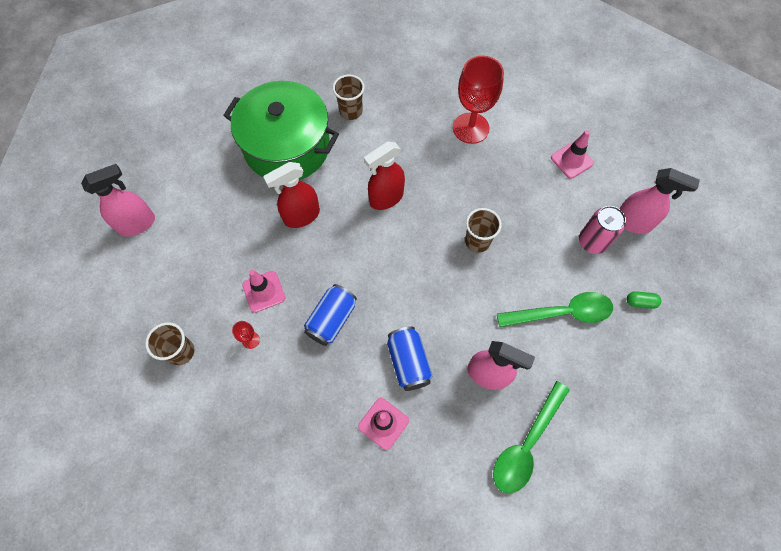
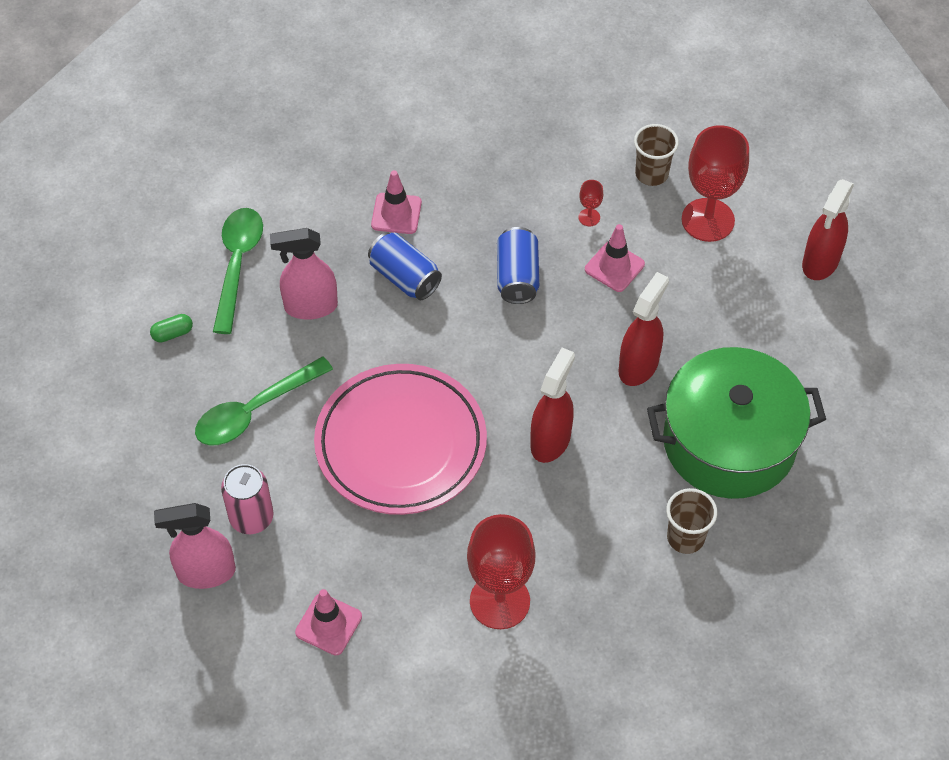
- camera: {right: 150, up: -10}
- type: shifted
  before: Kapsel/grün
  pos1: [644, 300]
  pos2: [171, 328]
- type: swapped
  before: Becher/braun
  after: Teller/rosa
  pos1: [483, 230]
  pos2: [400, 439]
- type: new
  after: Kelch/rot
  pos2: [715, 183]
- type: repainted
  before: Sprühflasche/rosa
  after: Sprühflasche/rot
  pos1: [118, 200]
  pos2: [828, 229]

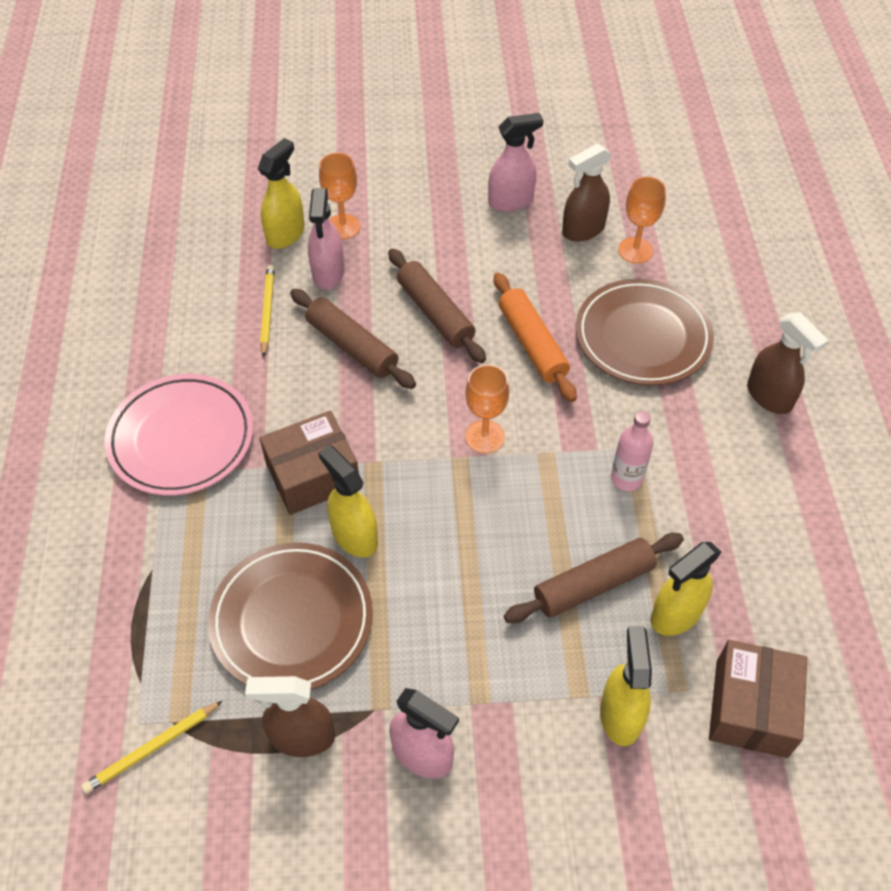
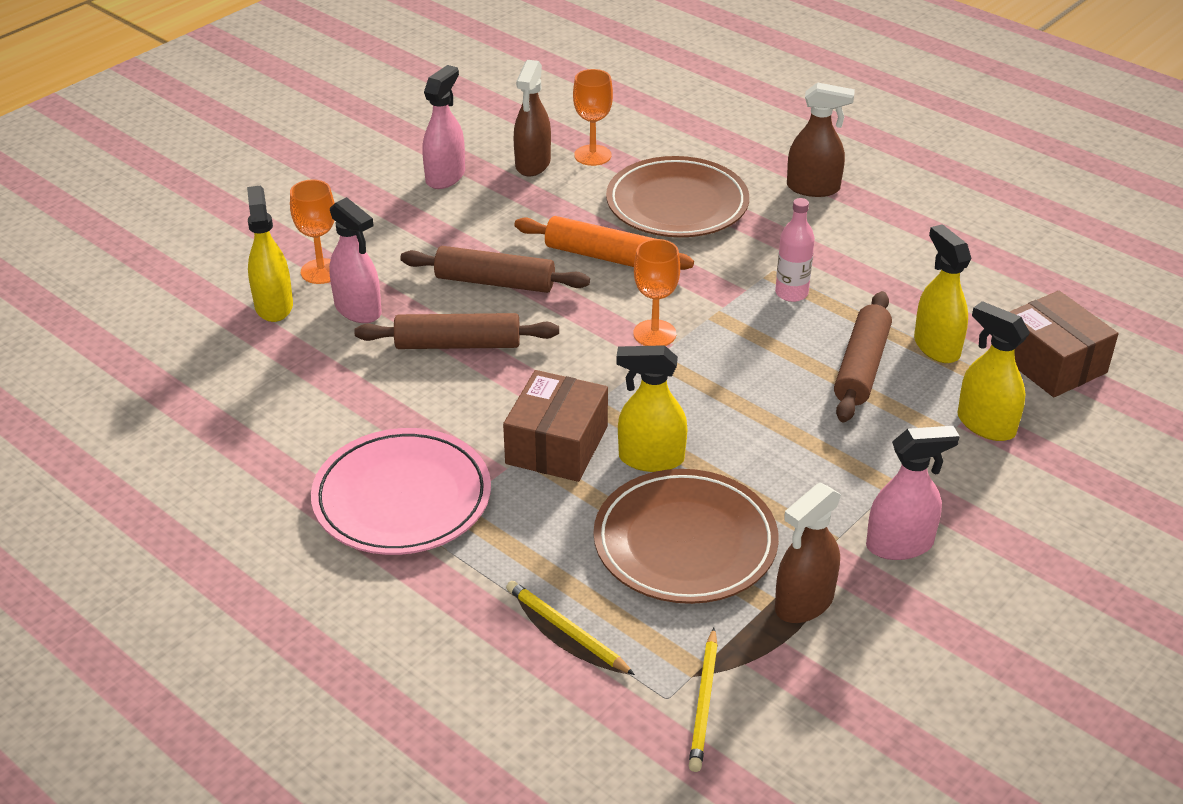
- camera: {right: -45, up: -15}
- type: shifted
  before: Bleistift/gelb
  pos1: [267, 311]
  pos2: [570, 628]
- type: rotated
  before: Sprühflasche/gelb
  pos1: [686, 589]
  pos2: [942, 293]
  turn: 150

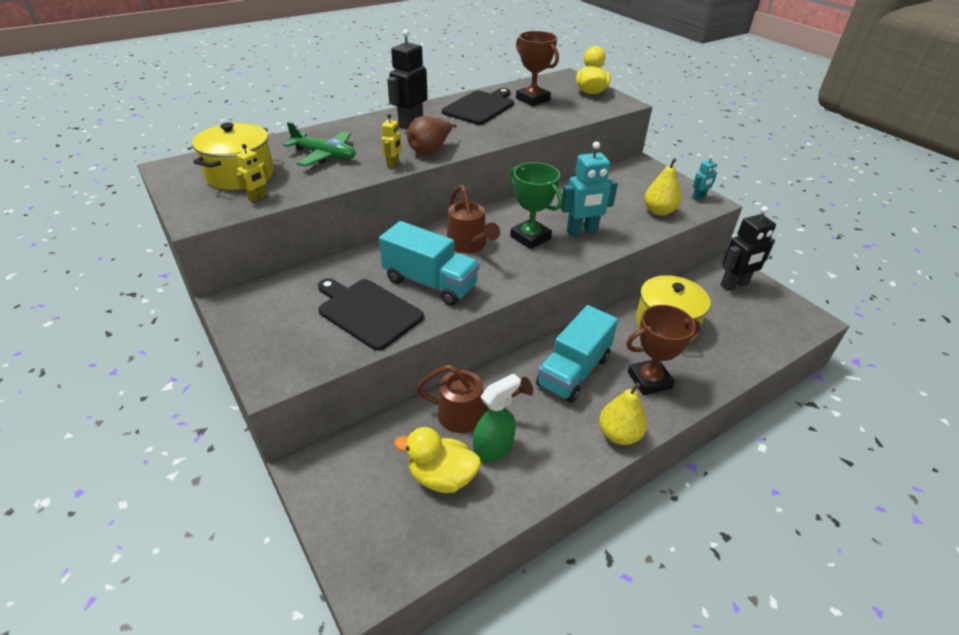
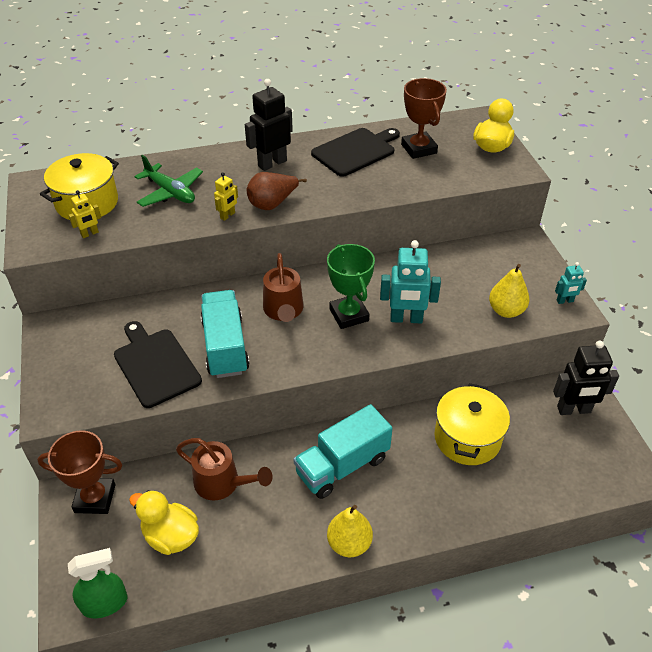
- camera: {right: 20, up: 5}
- type: shifted
  before: Pokal/braun
  pos1: [663, 350]
  pos2: [80, 472]
- type: shifted
  before: Sprühflasche/grün
  pos1: [497, 418]
  pos2: [97, 583]
- type: rotated
  before: Lastwagen/türkis
  pos1: [429, 263]
  pos2: [225, 334]
  turn: -150

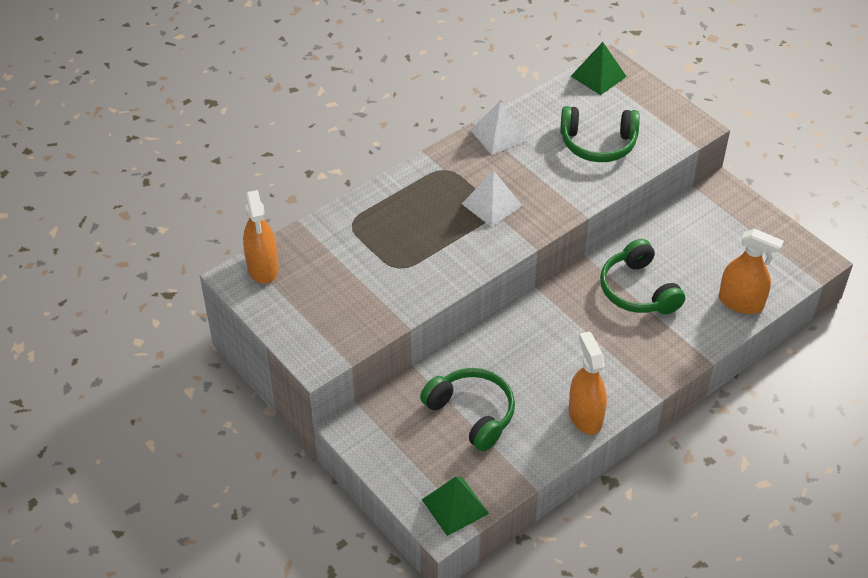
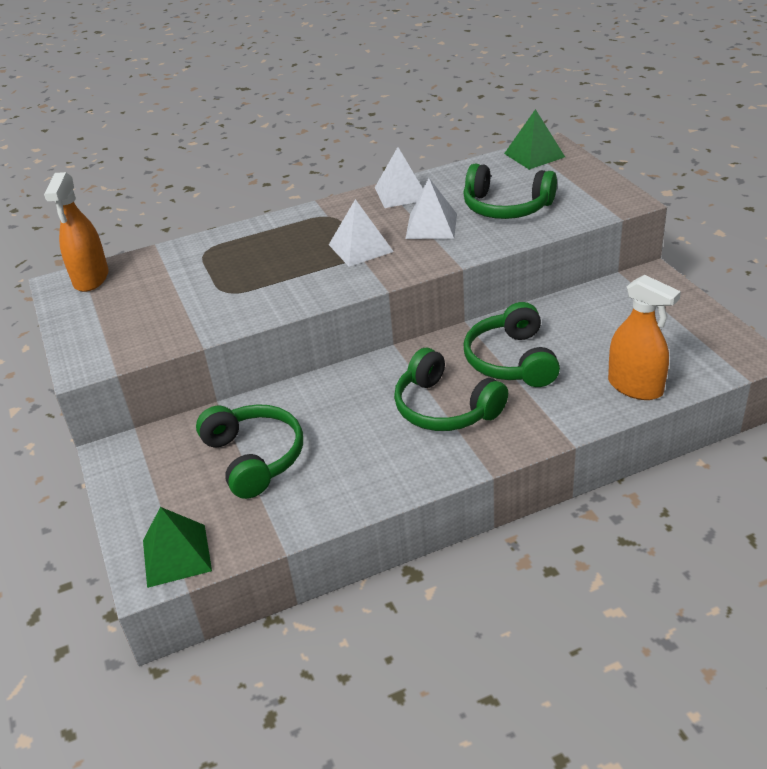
- camera: {right: 20, up: -10}
- type: new
  after: Kopfhörer/grün
  pos2: [451, 389]
- type: new
  after: Pyramide/weiß
  pos2: [431, 208]
- type: gone
  before: Sprühflasche/orange
  pos1: [588, 383]

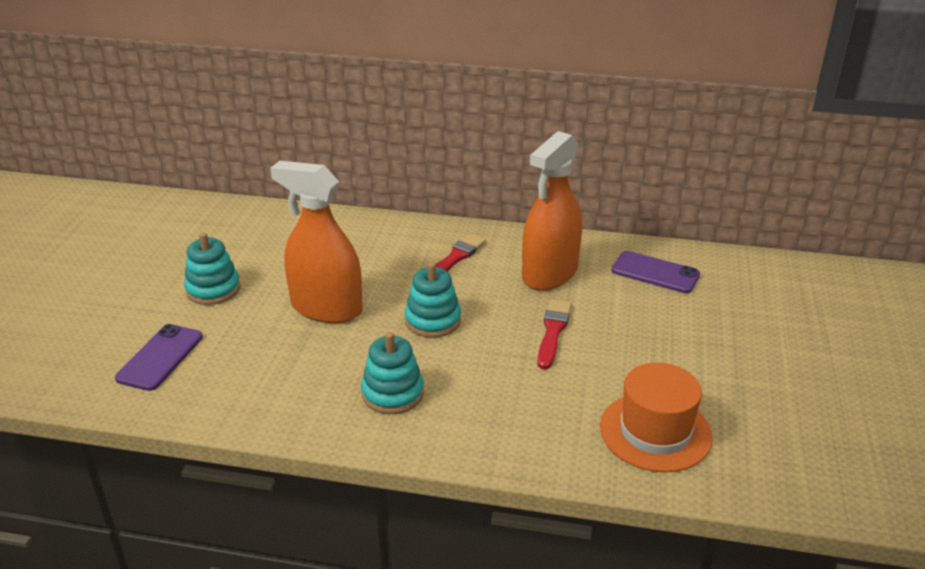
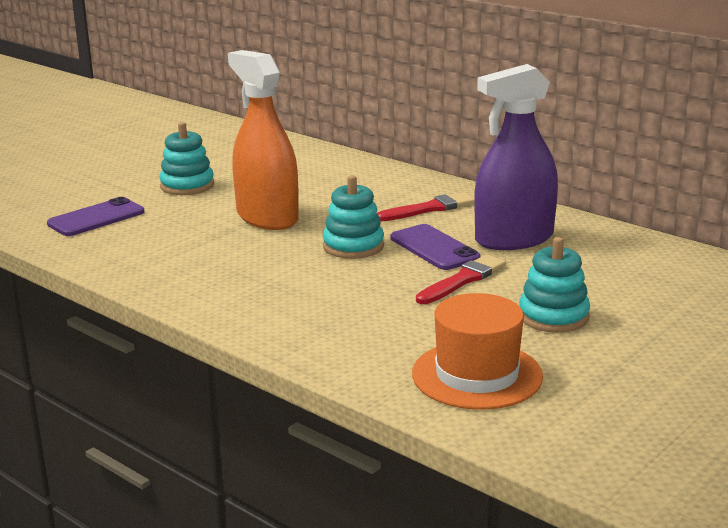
- camera: {right: 30, up: -10}
- type: shifted
  before: Handy/lila
  pos1: [655, 272]
  pos2: [435, 247]
- type: repainted
  before: Sprühflasche/orange
  after: Sprühflasche/lila
  pos1: [552, 211]
  pos2: [516, 157]
- type: shifted
  before: Stapelspielzeug/türkis
  pos1: [392, 373]
  pos2: [554, 285]

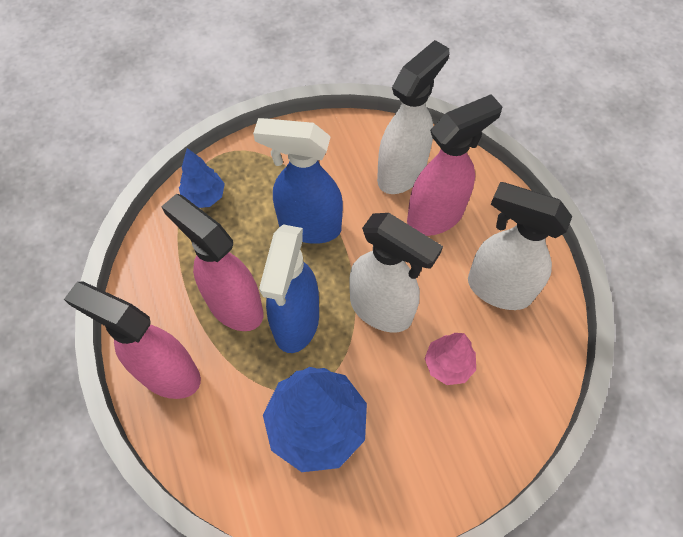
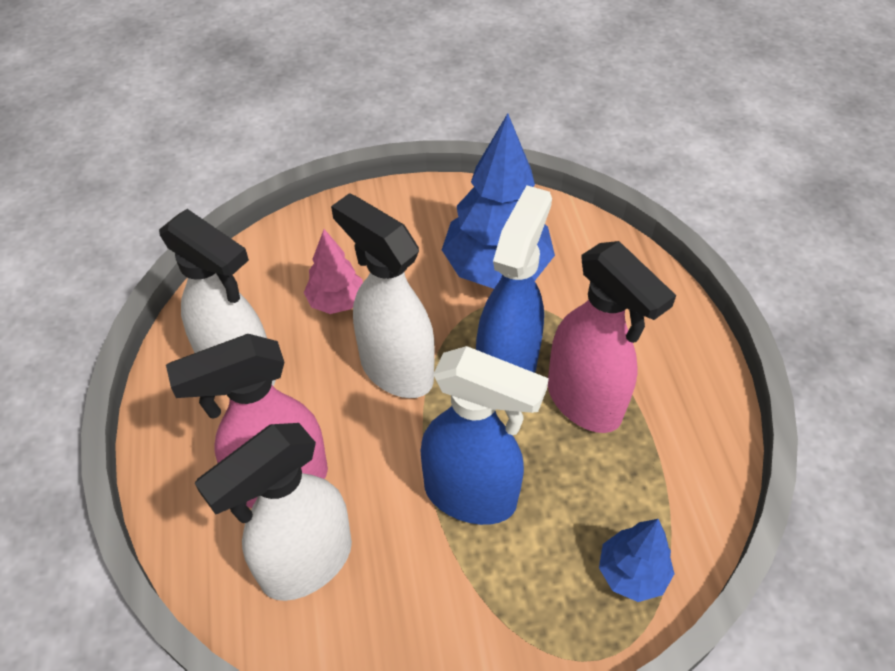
- camera: {right: -170, up: -10}
- type: gone
  before: Sprühflasche/rosa
  pos1: [132, 340]

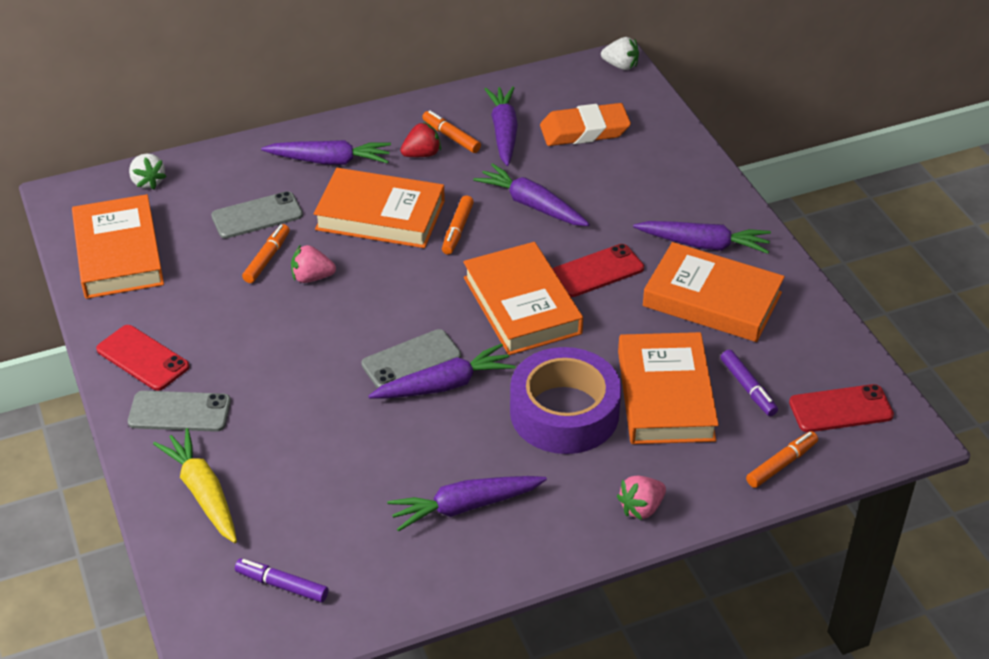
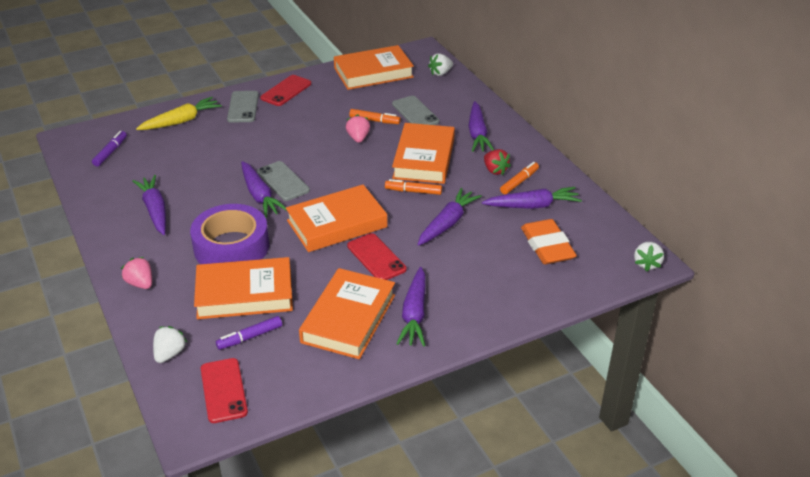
- camera: {right: 85, up: -5}
- type: swapped
  before: Filzstift/orange
  after: Erdbeere/weiß
  pos1: [782, 459]
  pos2: [170, 344]

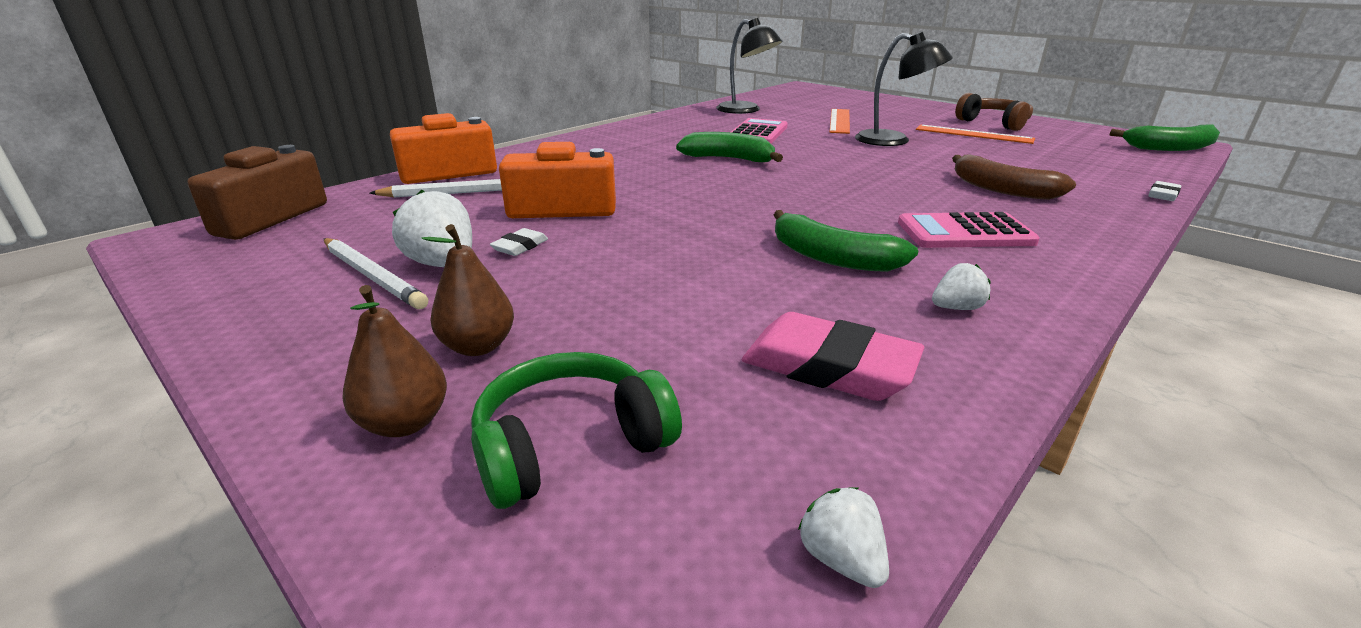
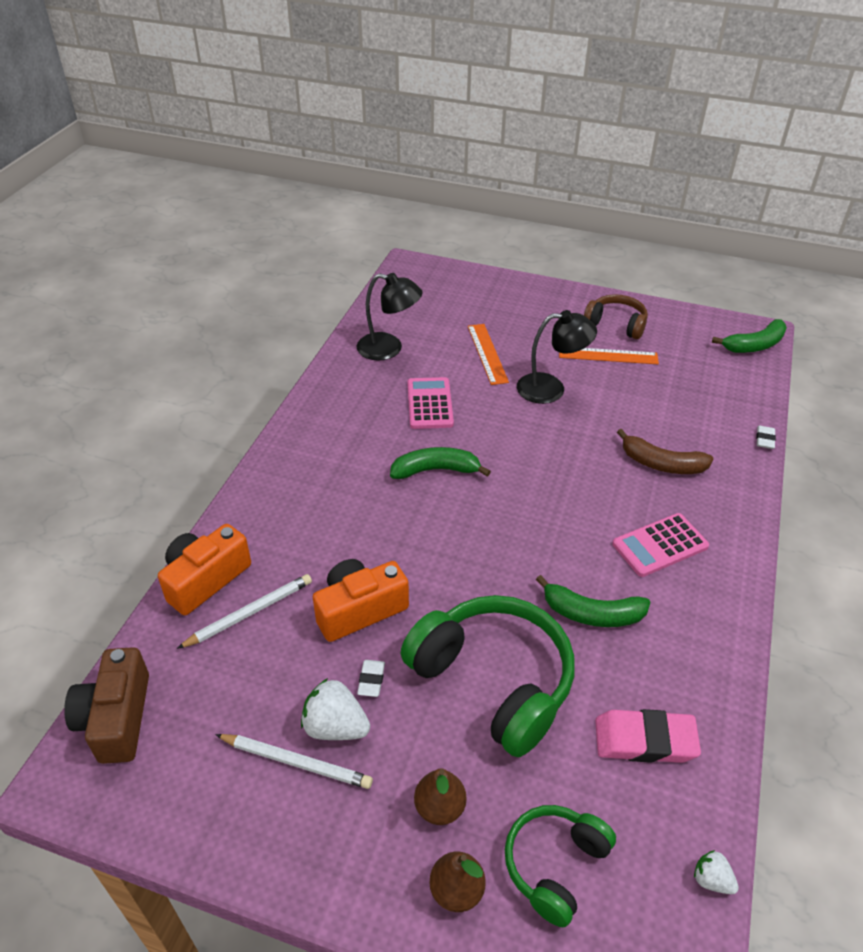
- camera: {right: -25, up: 15}
- type: new
  after: Kopfhörer/grün
  pos2: [487, 676]
- type: gone
  before: Erdbeere/weiß
  pos1: [961, 286]

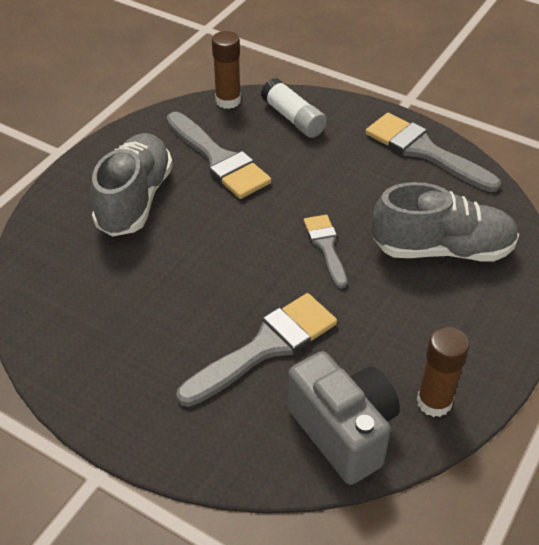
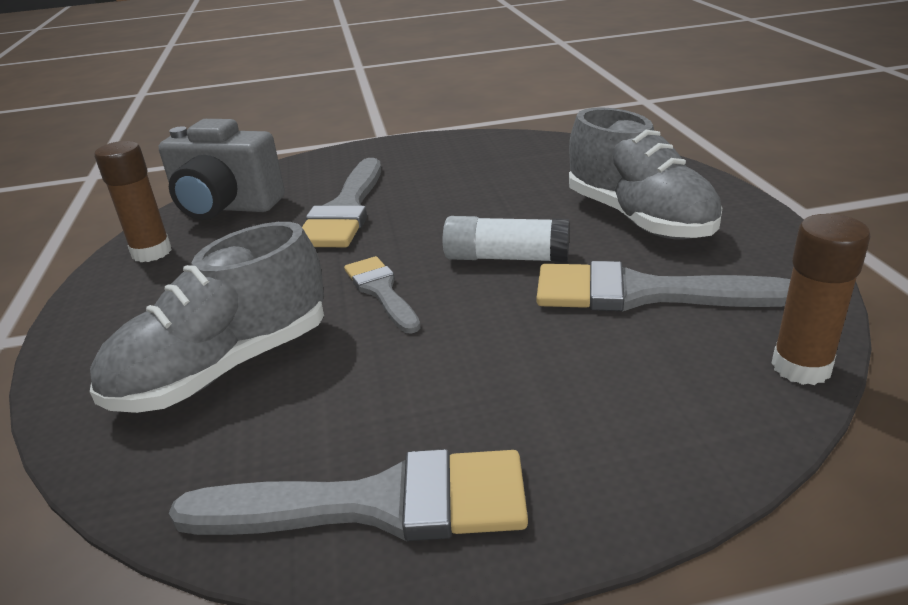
- camera: {right: 140, up: -15}
- type: rotated
  before: Pinsel/grau
  pos1: [325, 252]
  pos2: [382, 295]
  turn: -150
- type: shifted
  before: Klebestift/weiß
  pos1: [294, 108]
  pos2: [506, 239]

